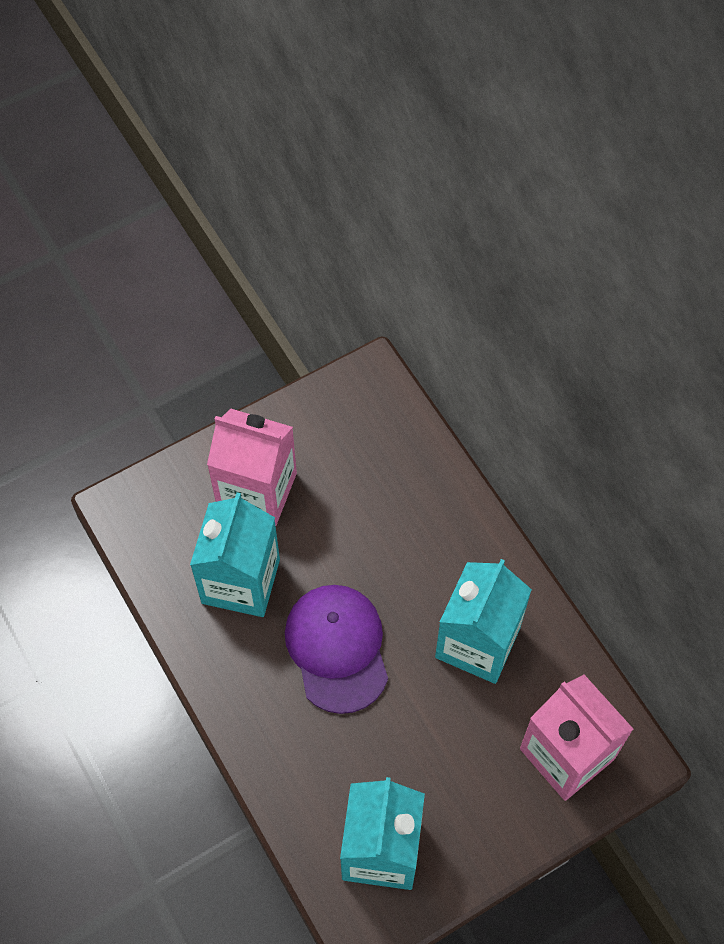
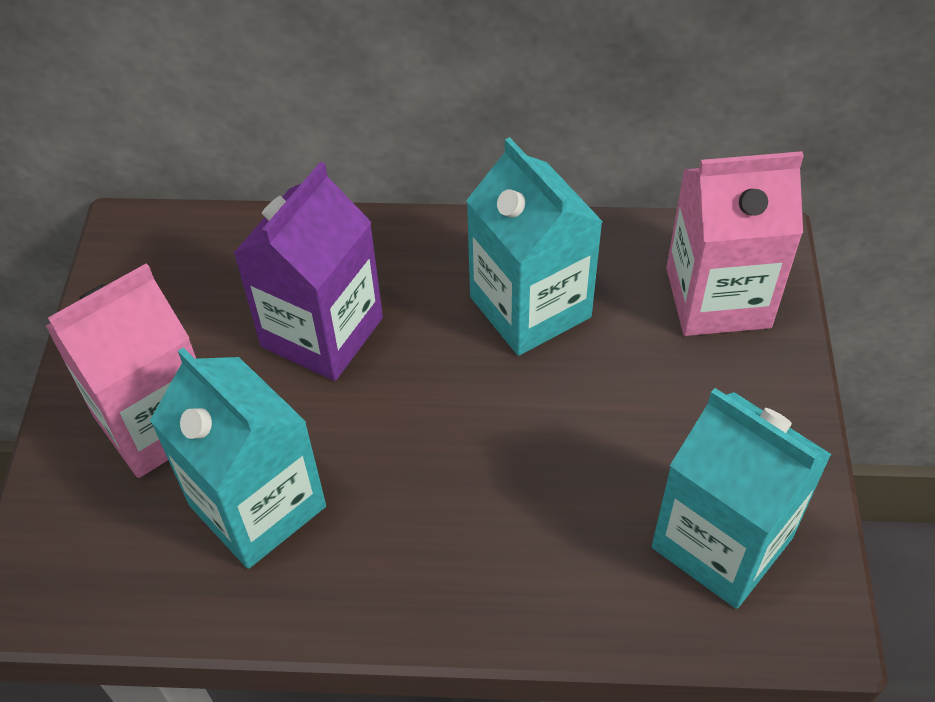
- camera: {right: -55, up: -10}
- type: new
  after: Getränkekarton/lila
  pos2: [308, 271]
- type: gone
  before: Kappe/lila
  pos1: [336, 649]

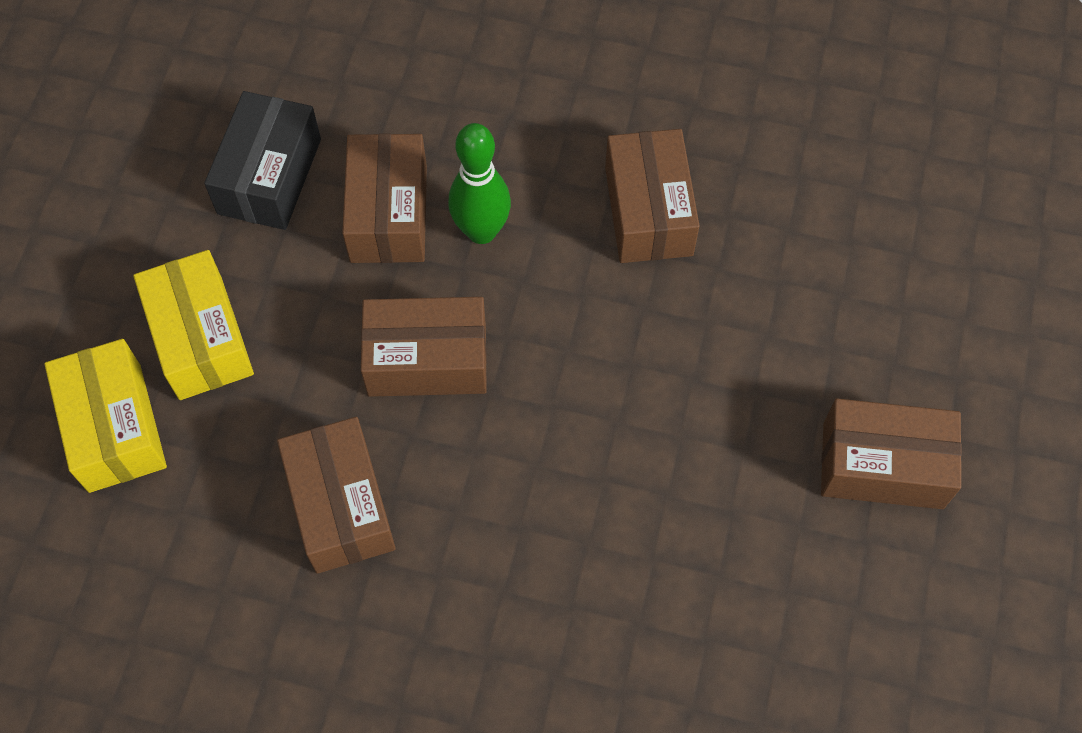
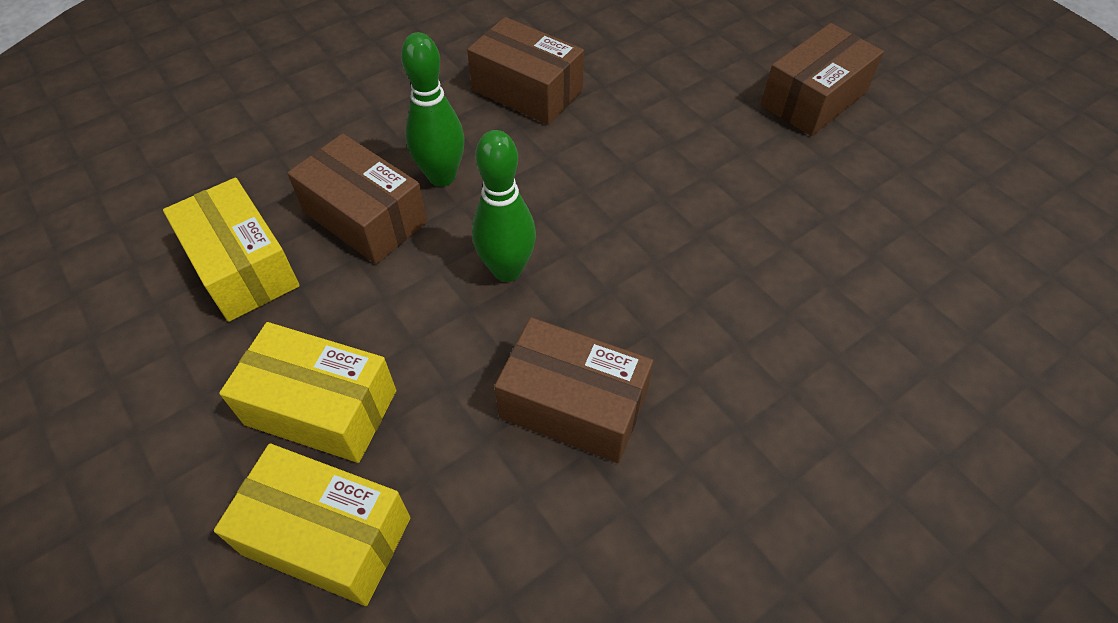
- camera: {right: -50, up: -10}
- type: repainted
  before: Schachtel/schwarz
  after: Schachtel/gelb
  pos1: [262, 160]
  pos2: [231, 250]
- type: swapped
  before: Schachtel/braun
  after: Bowlingkegel/grün
  pos1: [424, 347]
  pos2: [504, 206]

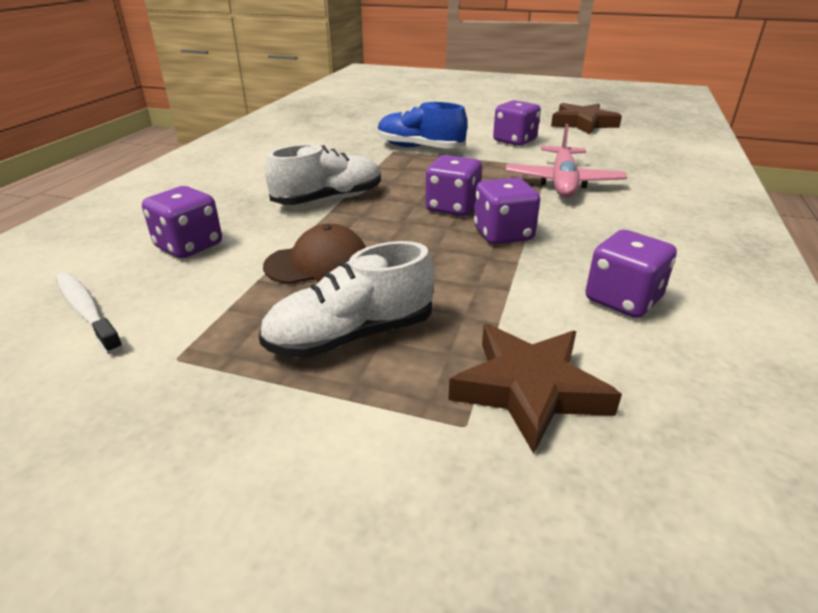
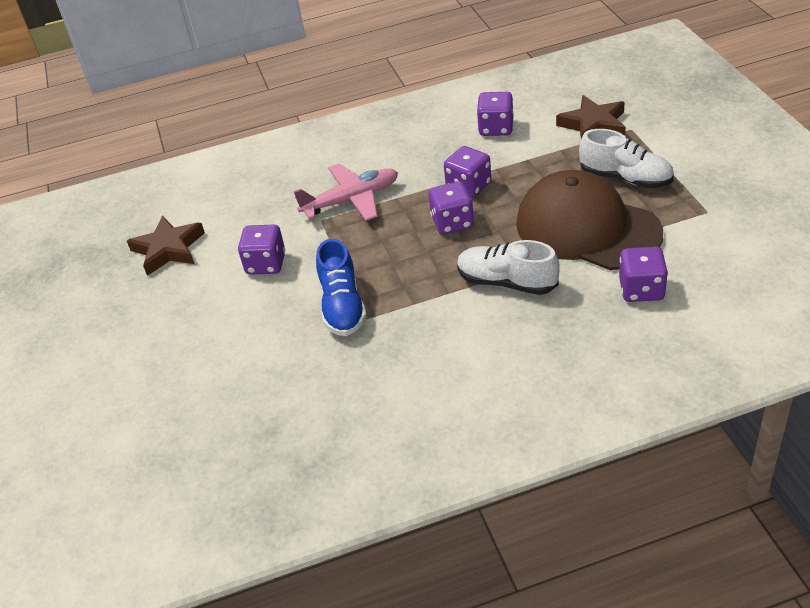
- camera: {right: -120, up: 10}
- type: scaled
  before: Kappe/braun
  pos1: [314, 254]
  pos2: [589, 220]
  scale: 2.04
- type: gone
  before: Zahnbürste/weiß
  pos1: [89, 313]

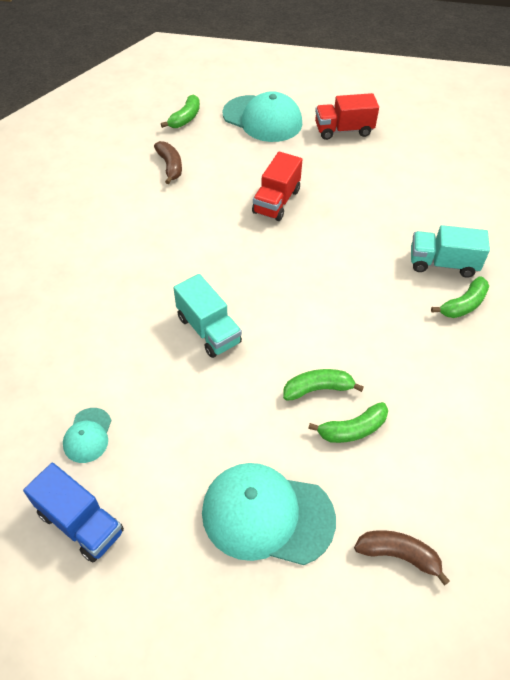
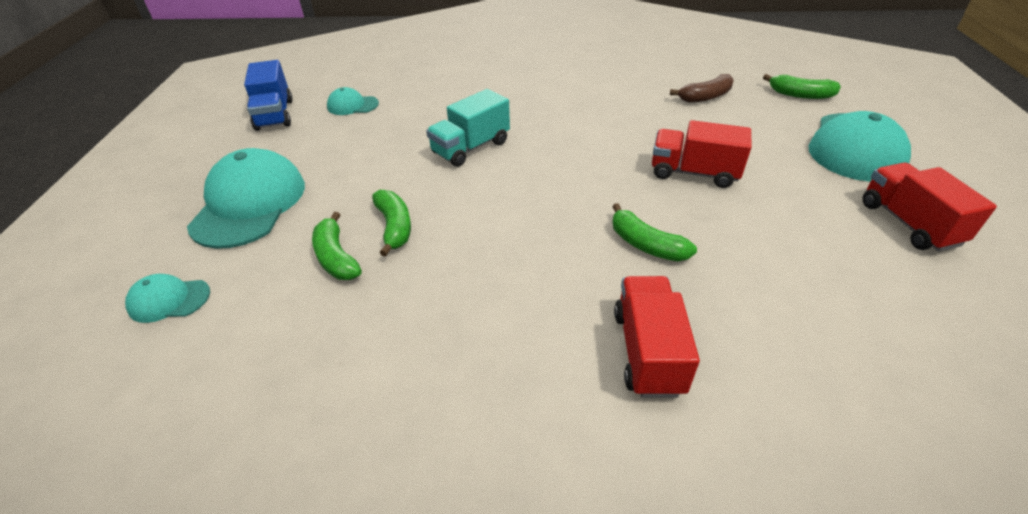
- camera: {right: 85, up: -10}
- type: swapped
  before: Banane/braun
  after: Kappe/türkis
  pos1: [402, 558]
  pos2: [167, 298]
- type: rotated
  before: Lastwagen/blau
  pos1: [73, 512]
  pos2: [268, 95]
  turn: -45
- type: shifted
  before: Banane/grün
  pos1: [460, 297]
  pos2: [654, 232]
- type: repainted
  before: Lastwagen/türkis
  after: Lastwagen/rot
  pos1: [450, 251]
  pos2: [657, 337]

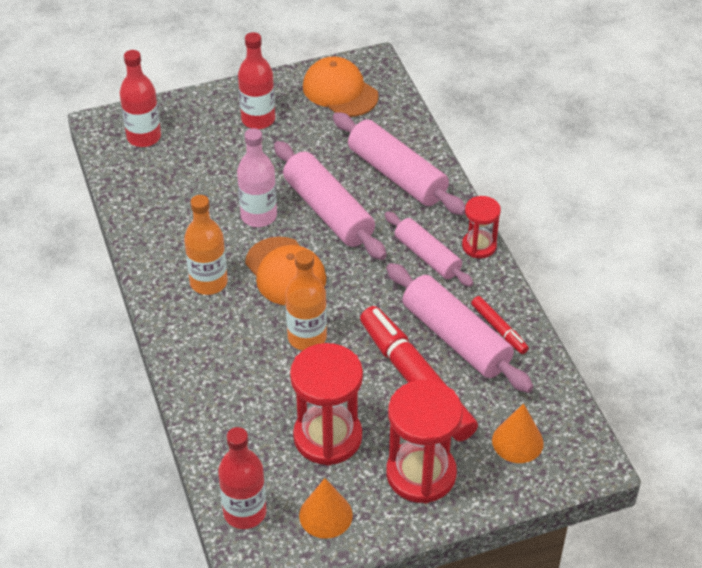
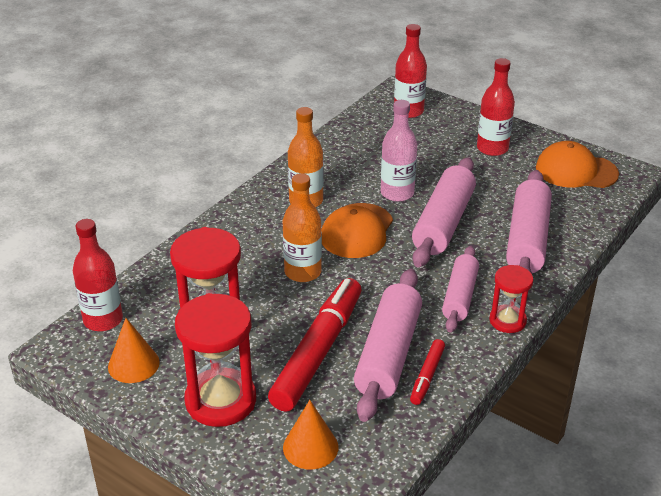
- camera: {right: 55, up: -10}
- type: rotated
  before: Kappe/orange
  pos1: [341, 87]
  pos2: [577, 164]
  turn: -90

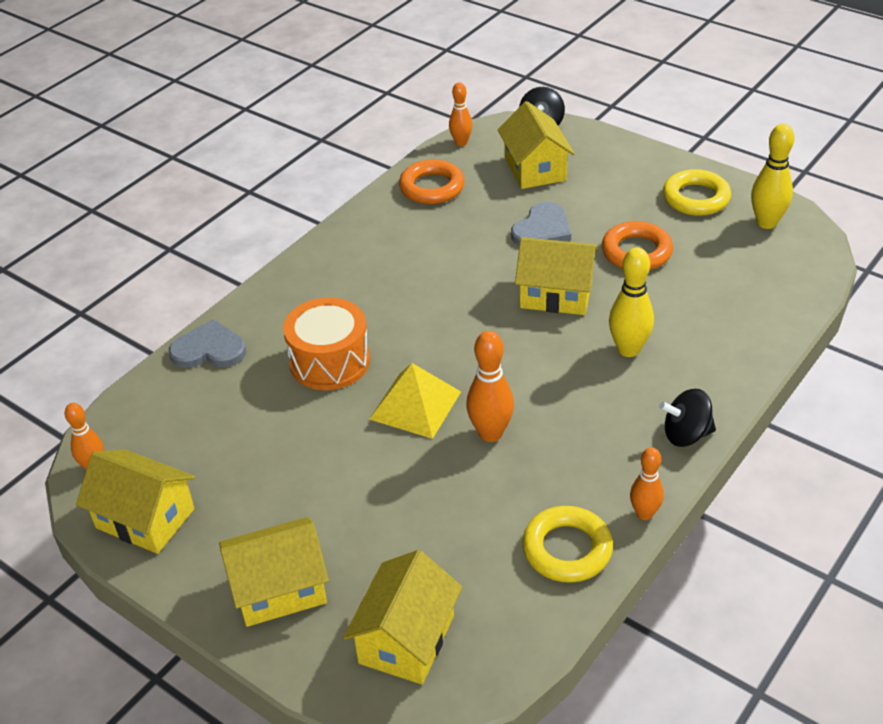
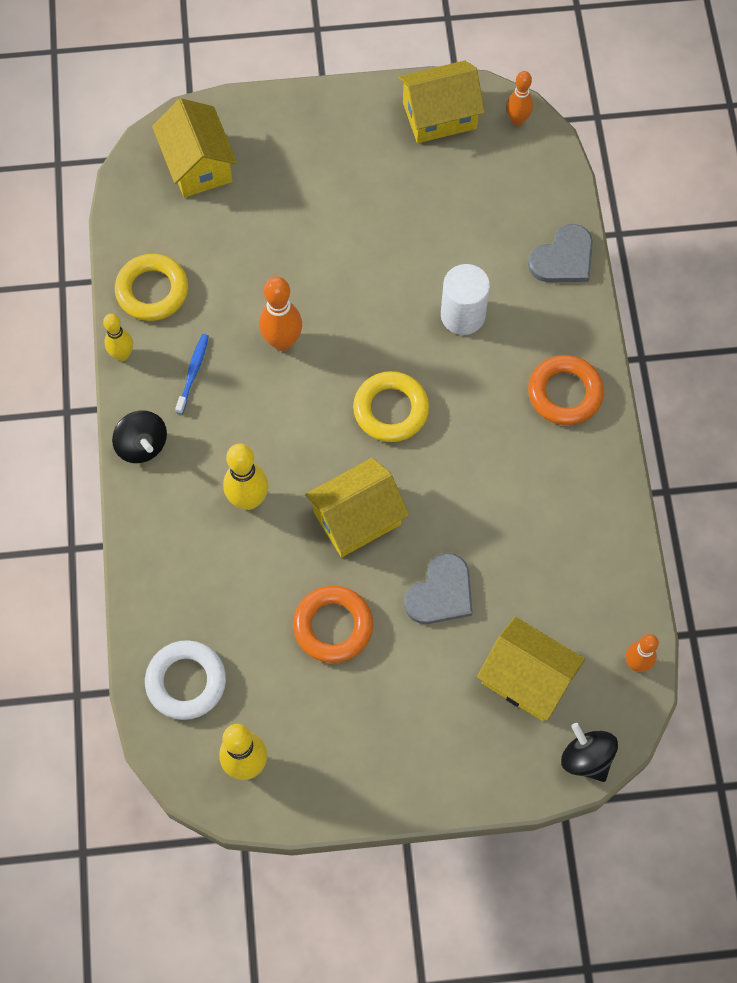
- camera: {right: 135, up: 25}
- type: repainted
  before: Bowlingkegel/orange
  after: Bowlingkegel/gelb
  pos1: [647, 483]
  pos2: [118, 337]
- type: rotated
  before: Kreisel/schwarz
  pos1: [687, 418]
  pos2: [139, 437]
  turn: 105
- type: new
  after: Ring/weiß
  pos2: [185, 680]
- type: new
  after: Zahnbürste/blau
  pos2: [192, 374]
- type: shifted
  before: Ring/gelb
  pos1: [697, 192]
  pos2: [391, 406]
- type: rotated
  before: Herz/grau
  pos1: [541, 224]
  pos2: [438, 588]
  turn: -135
- type: swapped
  before: Trommel/orange
  after: Vollzylinder/weiß
  pos1: [326, 343]
  pos2: [465, 299]
- type: shifted
  before: Ring/orange
  pos1: [432, 181]
  pos2: [566, 390]
- type: gone
  before: Haus/gelb
  pos1: [274, 572]
- type: gone
  before: Pyramide/gelb
  pos1: [415, 401]

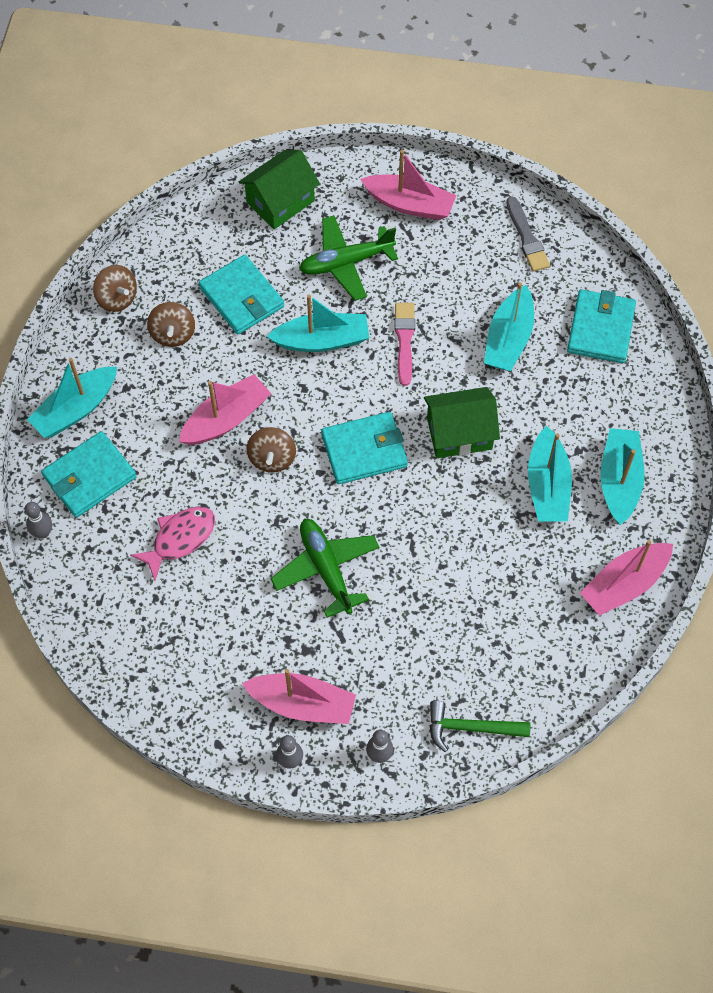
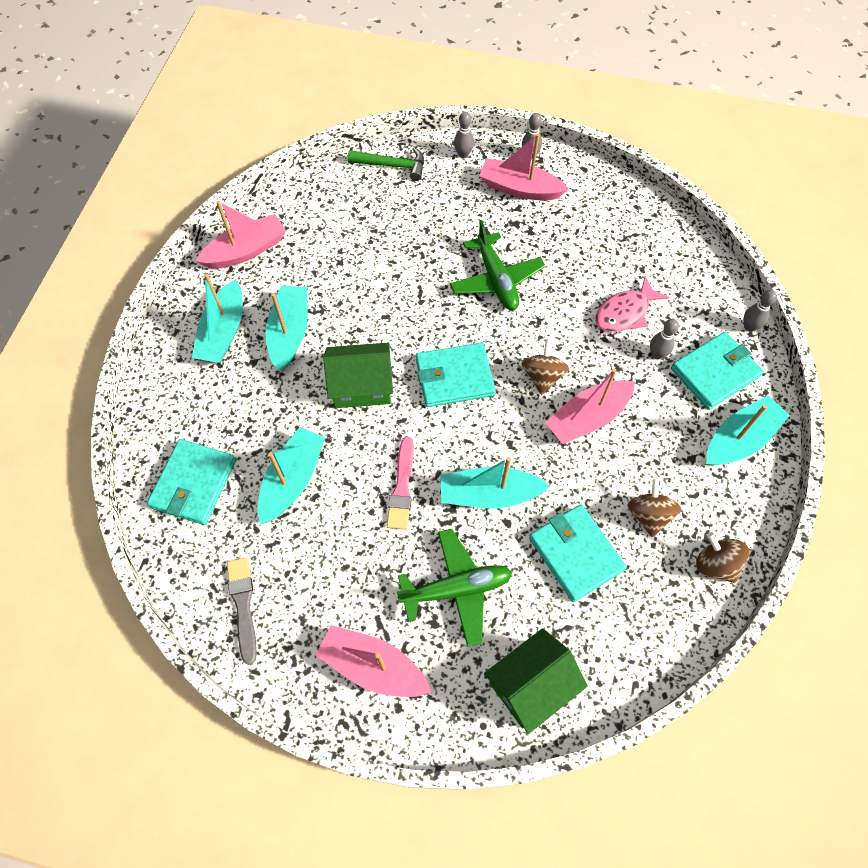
- camera: {right: -175, up: 0}
- type: new
  after: Bowlingkegel/grau
  pos2: [664, 339]

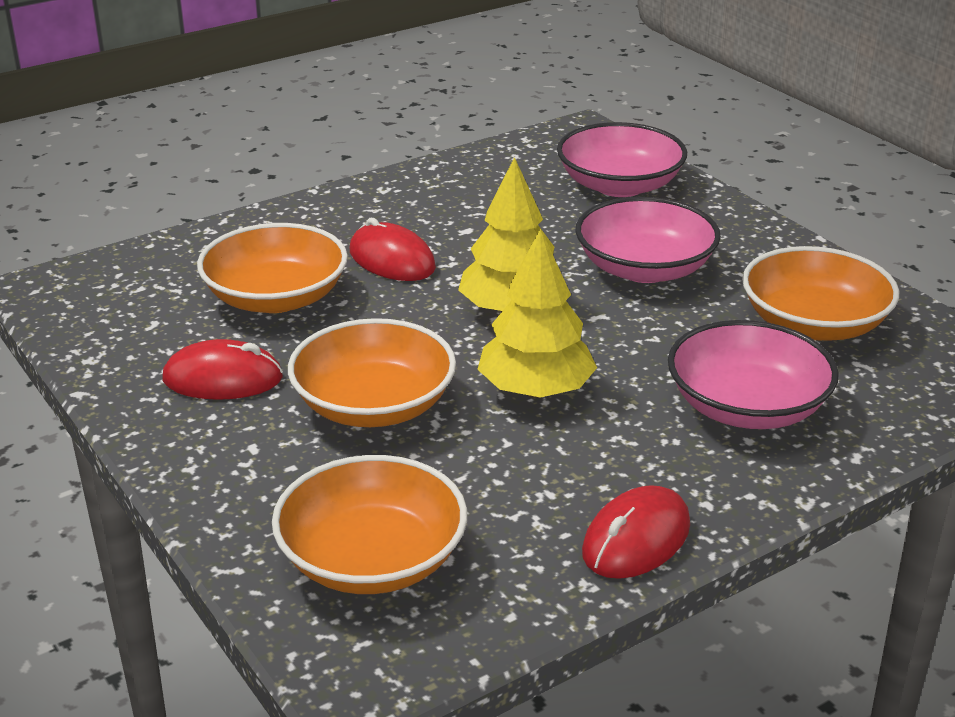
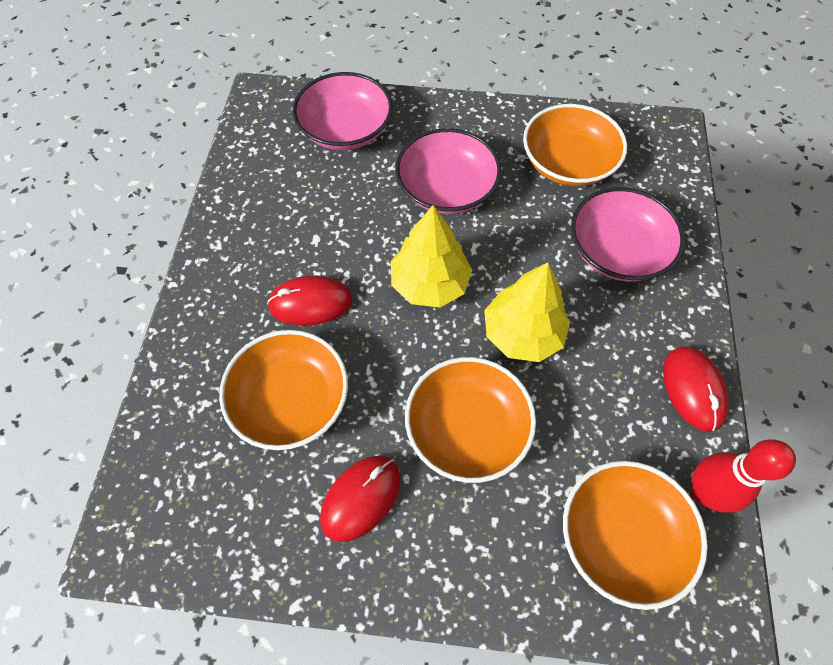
- camera: {right: -50, up: 30}
- type: new
  after: Bowlingkegel/rot
  pos2: [743, 476]

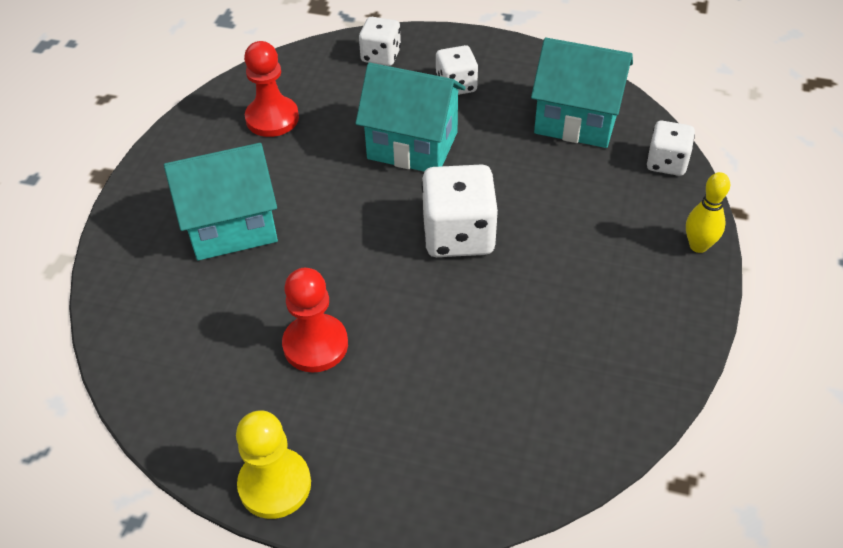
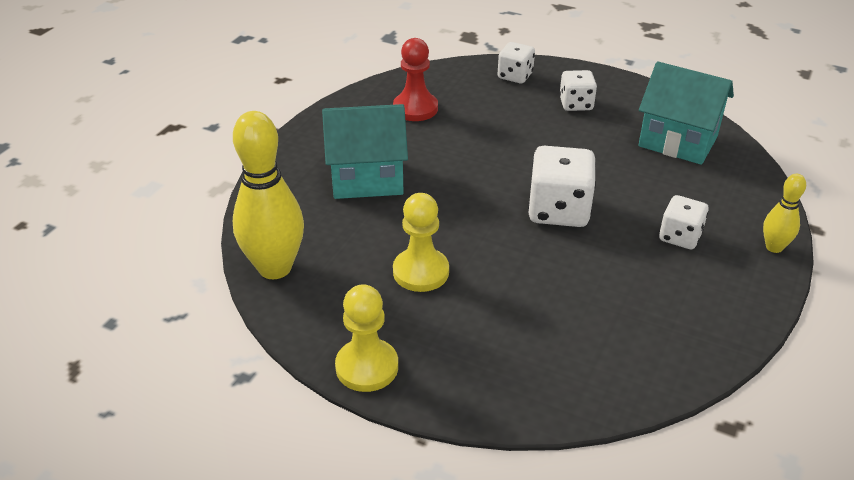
- camera: {right: 10, up: -10}
- type: new
  after: Bowlingkegel/gelb
  pos2: [268, 195]
- type: repainted
  before: Bauer/rot
  after: Bauer/gelb
  pos1: [315, 320]
  pos2: [421, 242]
- type: shifted
  before: Spielwürfel/weiß
  pos1: [671, 148]
  pos2: [684, 222]
- type: gone
  before: Haus/türkis
  pos1: [411, 117]

